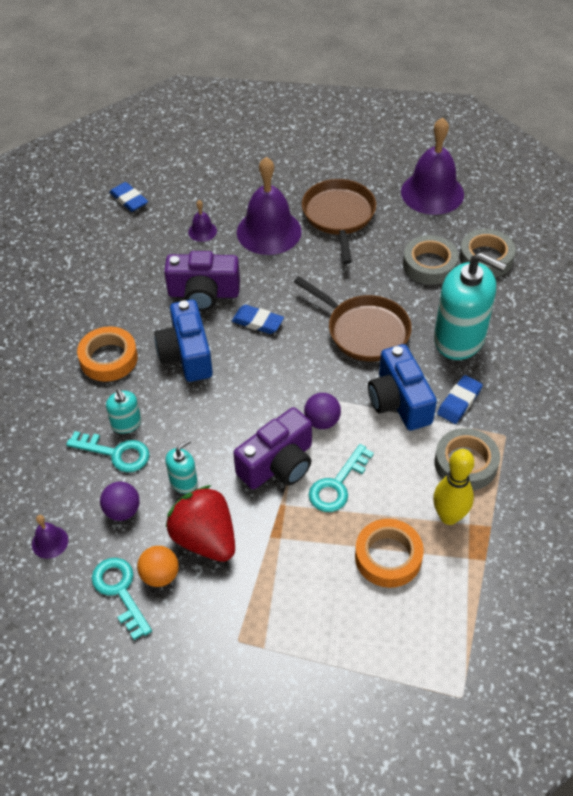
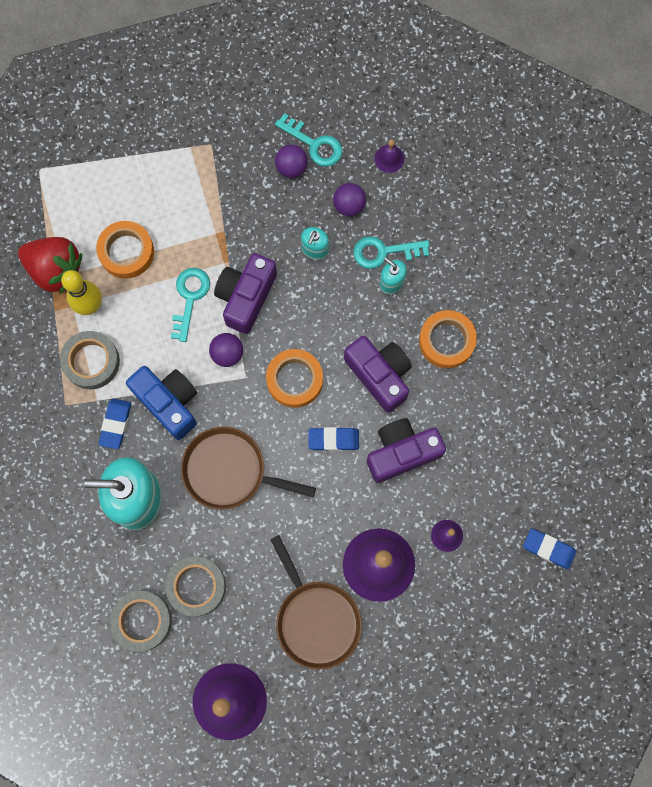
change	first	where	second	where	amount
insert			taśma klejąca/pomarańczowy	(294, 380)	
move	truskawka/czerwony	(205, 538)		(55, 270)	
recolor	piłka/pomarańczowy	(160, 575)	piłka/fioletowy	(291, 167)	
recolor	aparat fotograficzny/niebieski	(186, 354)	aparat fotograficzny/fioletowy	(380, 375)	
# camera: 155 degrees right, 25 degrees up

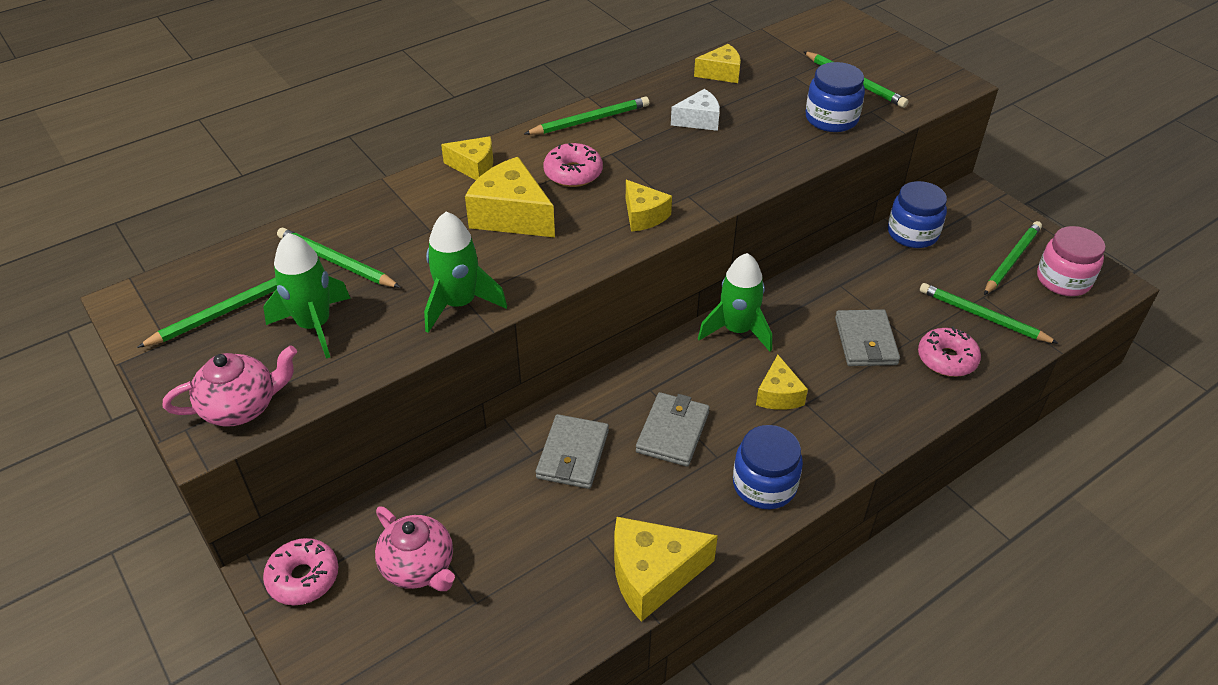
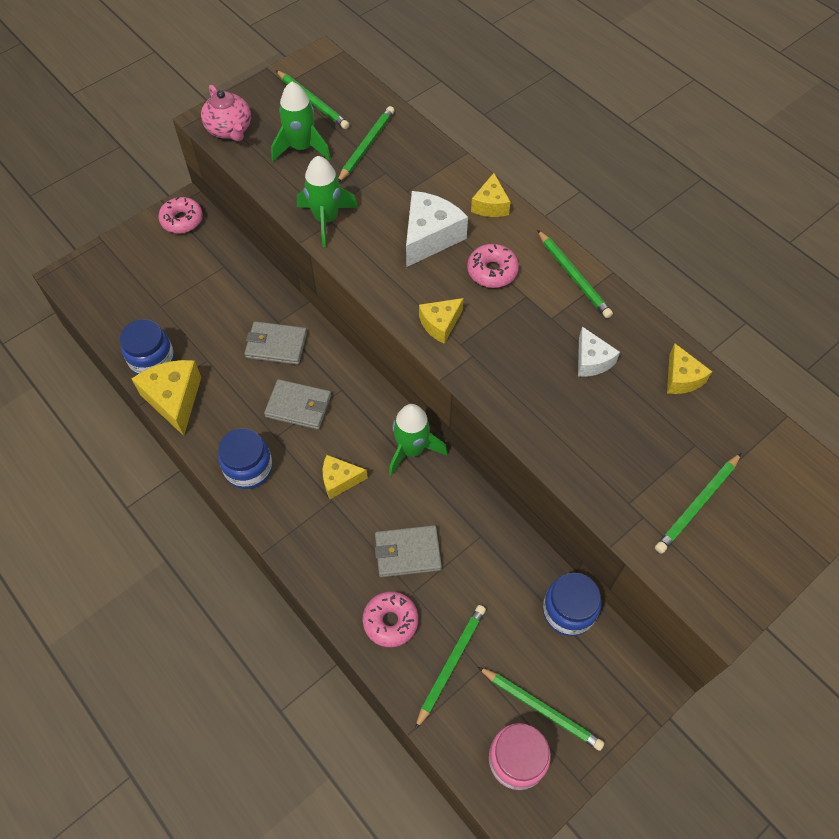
change	first	where	second	where	amount
delete	imbryk/różowy	(419, 567)			
move	słoik/niebieski	(831, 119)		(152, 360)	
recolor	ser/żółty	(511, 216)	ser/biały	(430, 237)	
# camera: 85 degrees right, 15 degrees up

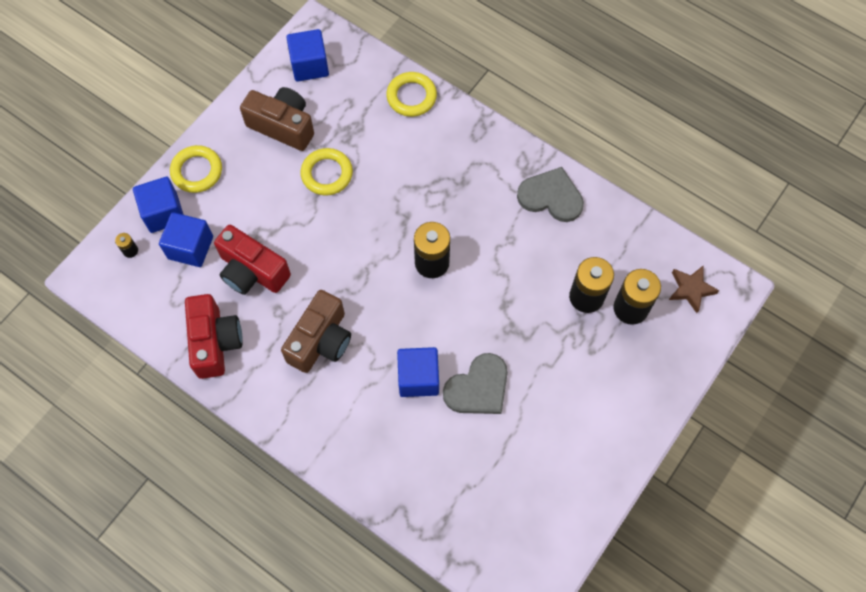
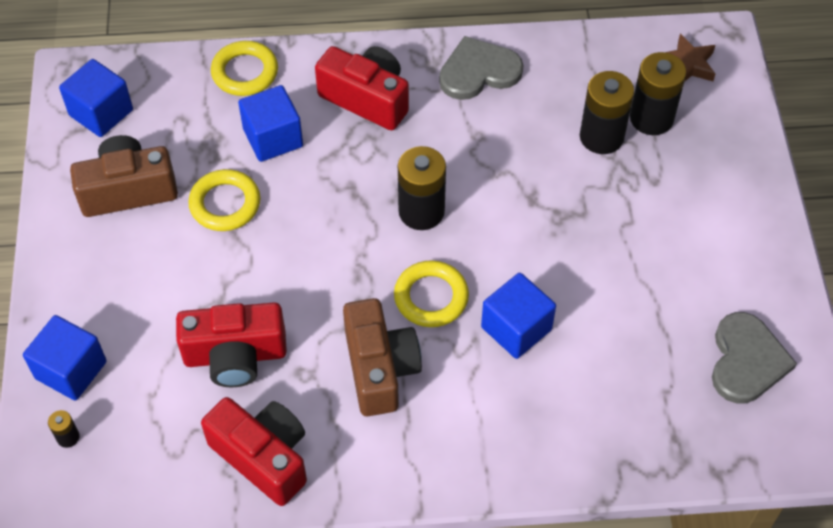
change	first	where	second	where	amount
insert			aparat fotograficzny/czerwony	(367, 99)	
move	sześcian/niebieski	(190, 247)		(273, 138)	
move	pierścień/żółty	(197, 171)		(431, 297)	
move	serce/szary	(478, 387)		(746, 360)	
# camera: 40 degrees left, 10 degrees down

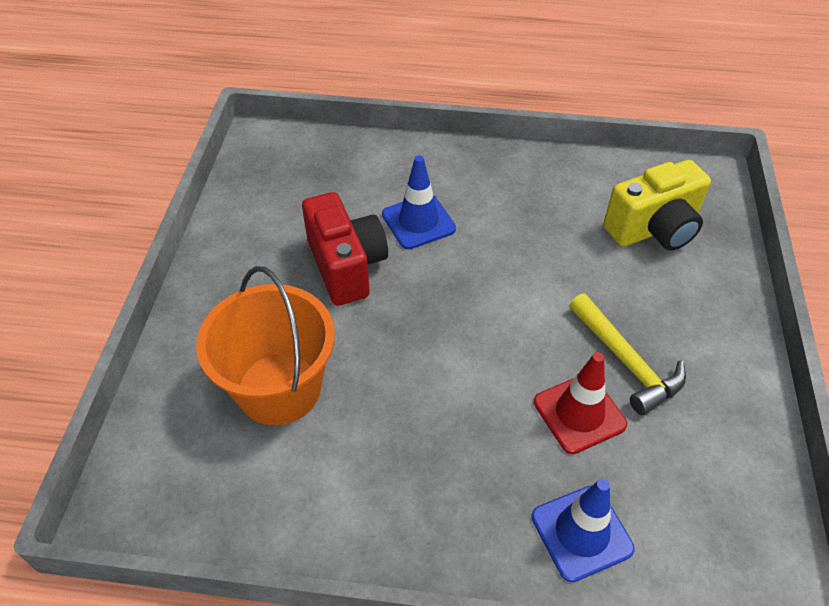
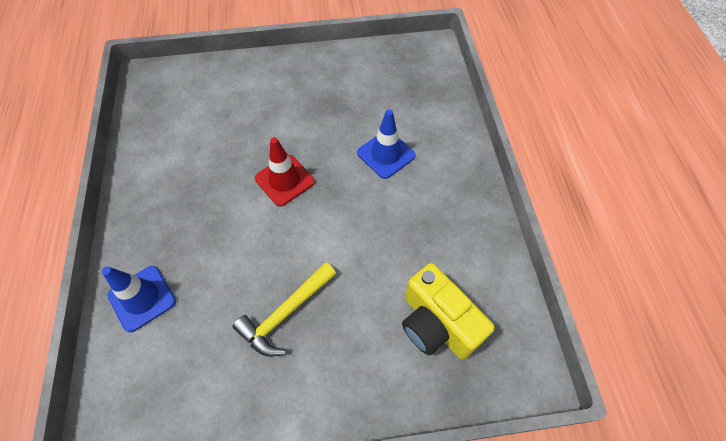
change	first	where	second	where	amount
delete	wiadro/pomarańczowy	(279, 388)			
delete	aparat fotograficzny/czerwony	(346, 266)			
move	pachołek/czerwony	(579, 413)		(284, 180)	
# camera: 75 degrees right, 10 degrees up

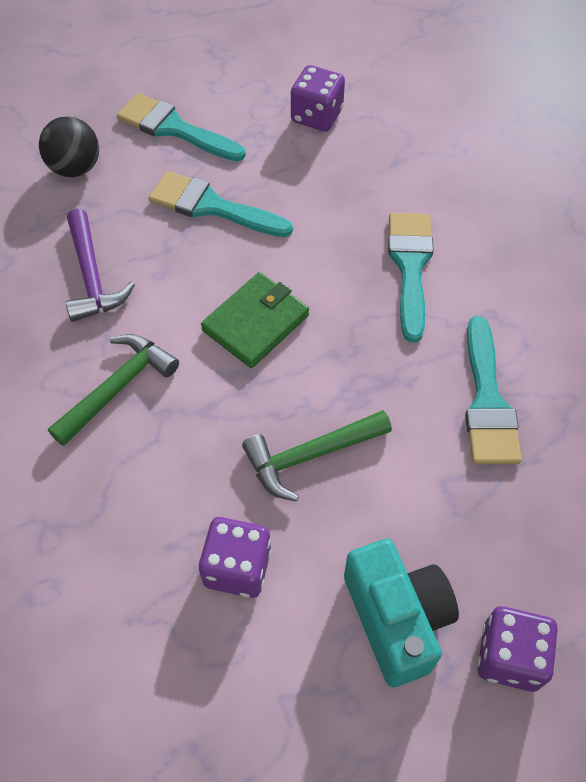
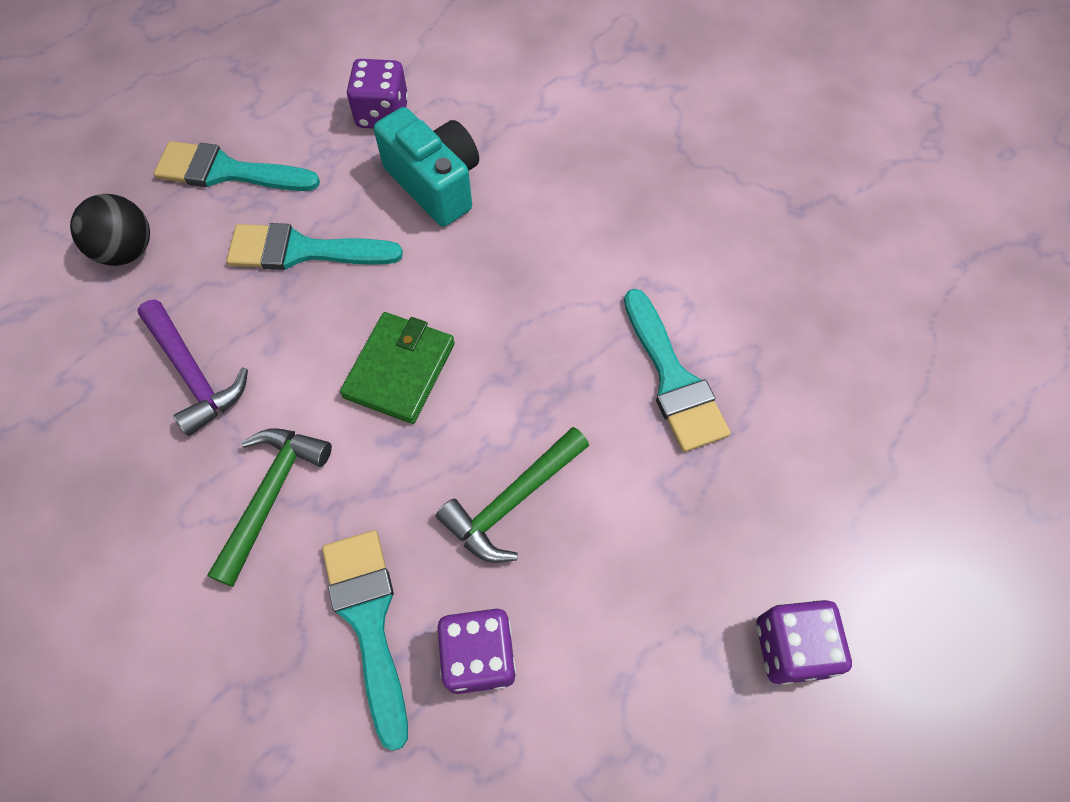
change	first	where	second	where	amount
move	aparat fotograficzny/turkusowy	(396, 619)		(435, 184)	
move	pędzel/turkusowy	(410, 266)		(369, 620)	
# camera: 20 degrees left, 5 degrees up

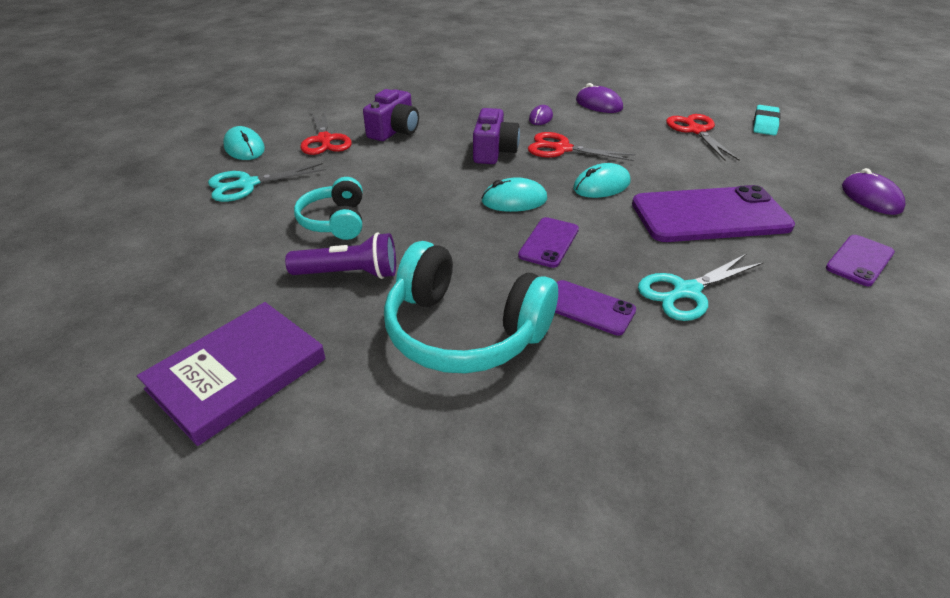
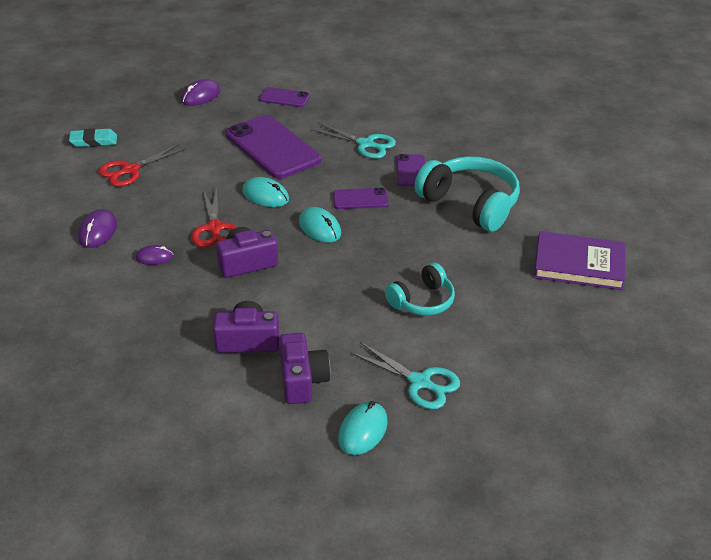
change	first	where	second	where	amount
delete	latarka/fioletowy	(349, 274)			
replace	nożyczki/czerwony	(324, 140)	aparat fotograficzny/fioletowy	(302, 380)	
rotate	słuchawki/turkusowy	(464, 331)		(470, 204)	45 degrees counterclockwise
# camera: 120 degrees left, 0 degrees up

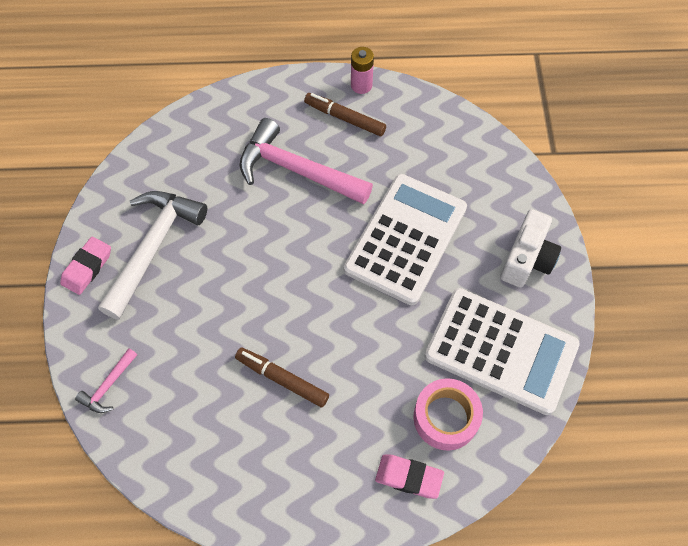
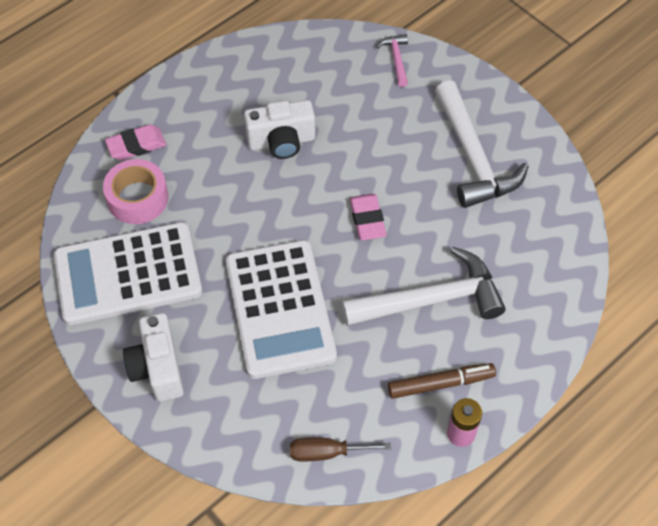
change	first	where	second	where	amount
insert			śrubokręt/brązowy	(326, 452)	
move	gumka do mazania/różowy	(87, 267)		(367, 219)	
replace	flamaster/brązowy	(282, 379)	aparat fotograficzny/biały	(281, 141)	
recolor	młotek/różowy	(297, 170)	młotek/biały	(431, 300)	
# camera: 140 degrees right, 5 degrees down

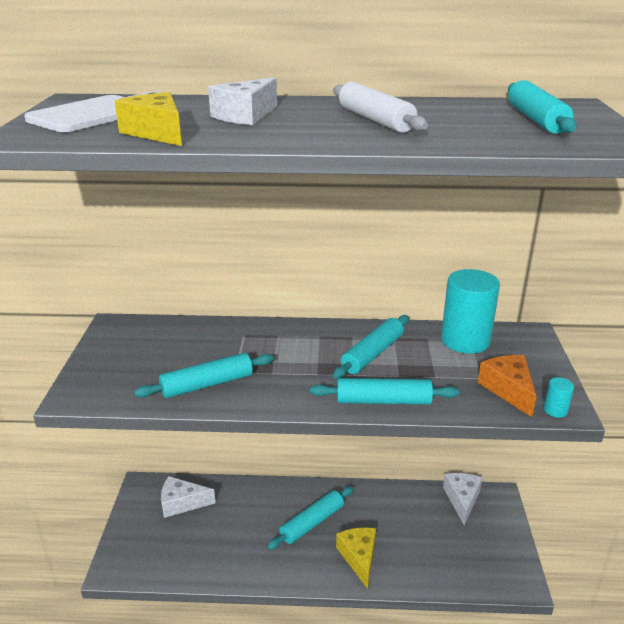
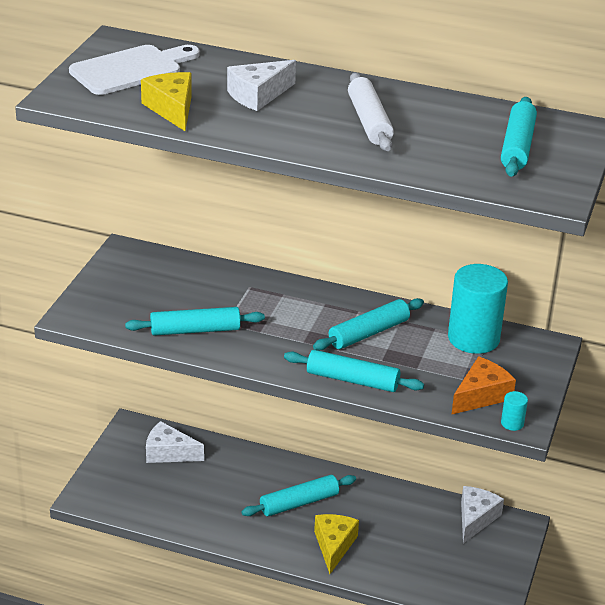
change	first	where	second	where	amount
rotate	ser/pomarańczowy	(508, 390)		(481, 395)	45 degrees clockwise
# camera: 15 degrees right, 5 degrees up

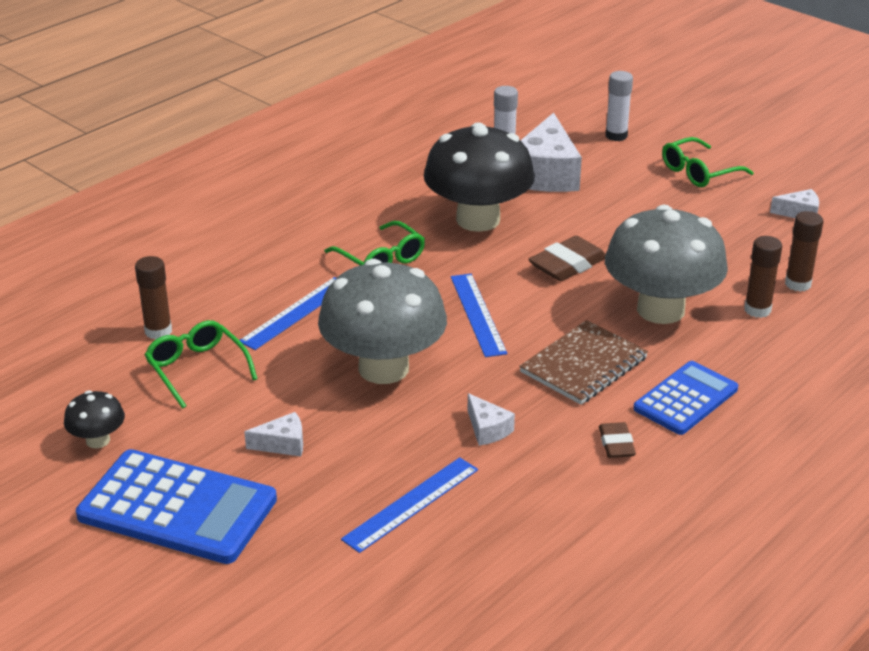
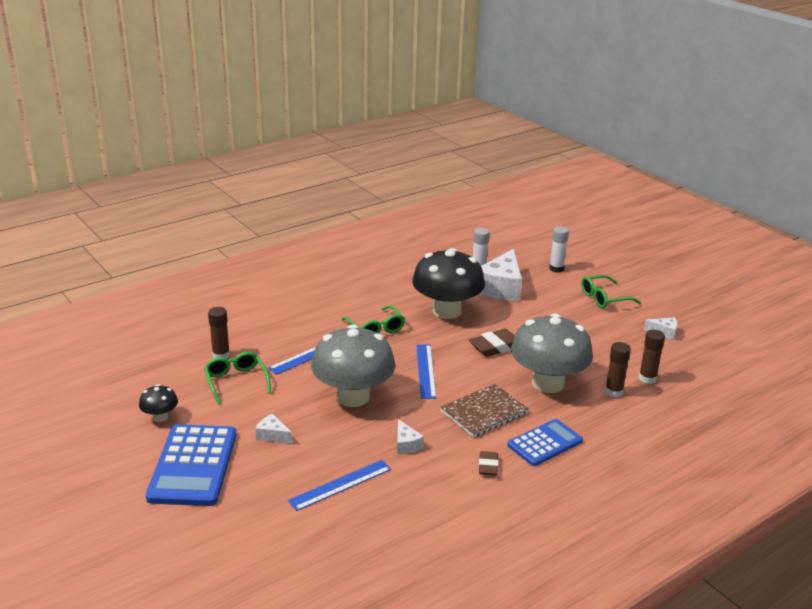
change	first	where	second	where	amount
rotate	kalkulator/niebieski	(177, 508)		(193, 466)	60 degrees clockwise
rotate	ser/biały	(283, 444)		(272, 435)	150 degrees counterclockwise
# camera: 10 degrees right, 5 degrees down

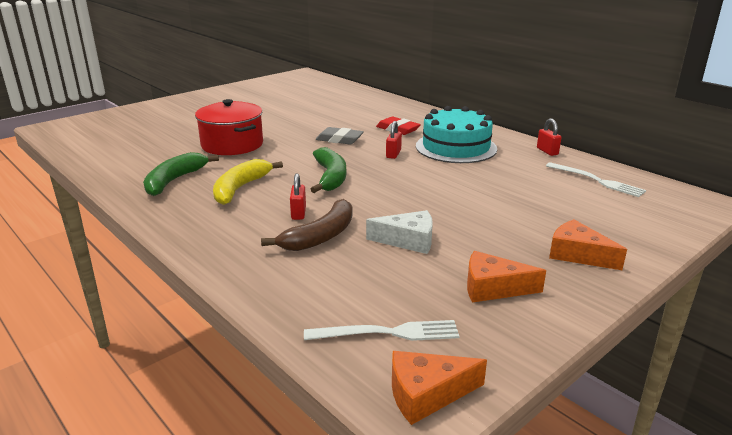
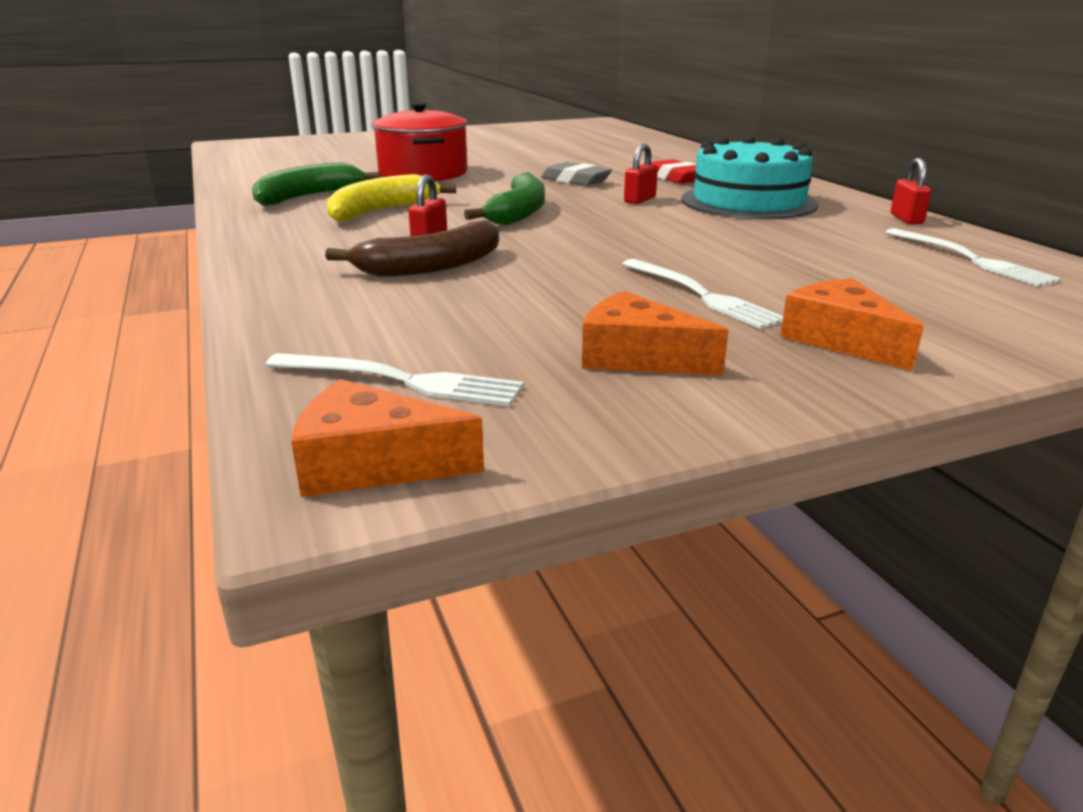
change	first	where	second	where	amount
delete	ser/biały	(408, 240)			
insert			widelec/biały	(700, 295)	
# camera: 20 degrees right, 0 degrees up

